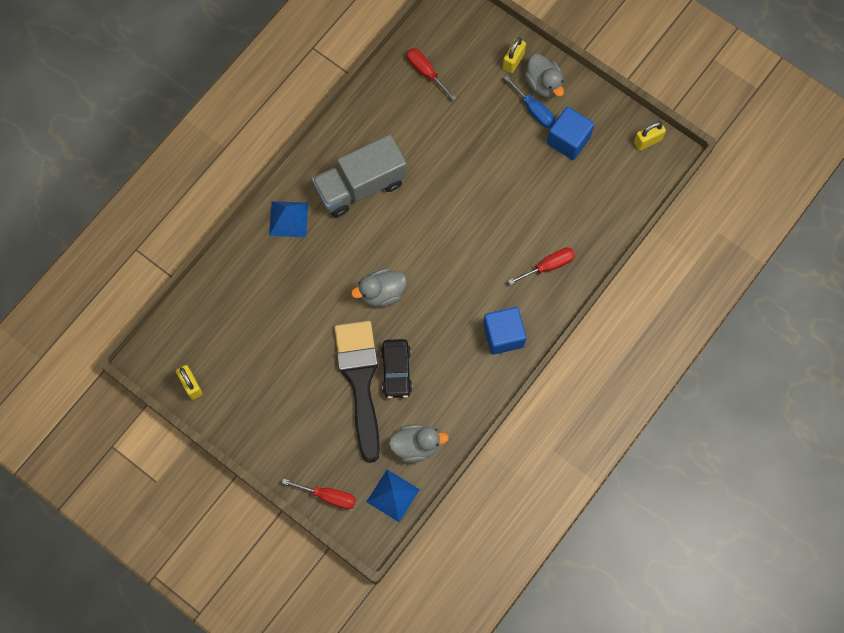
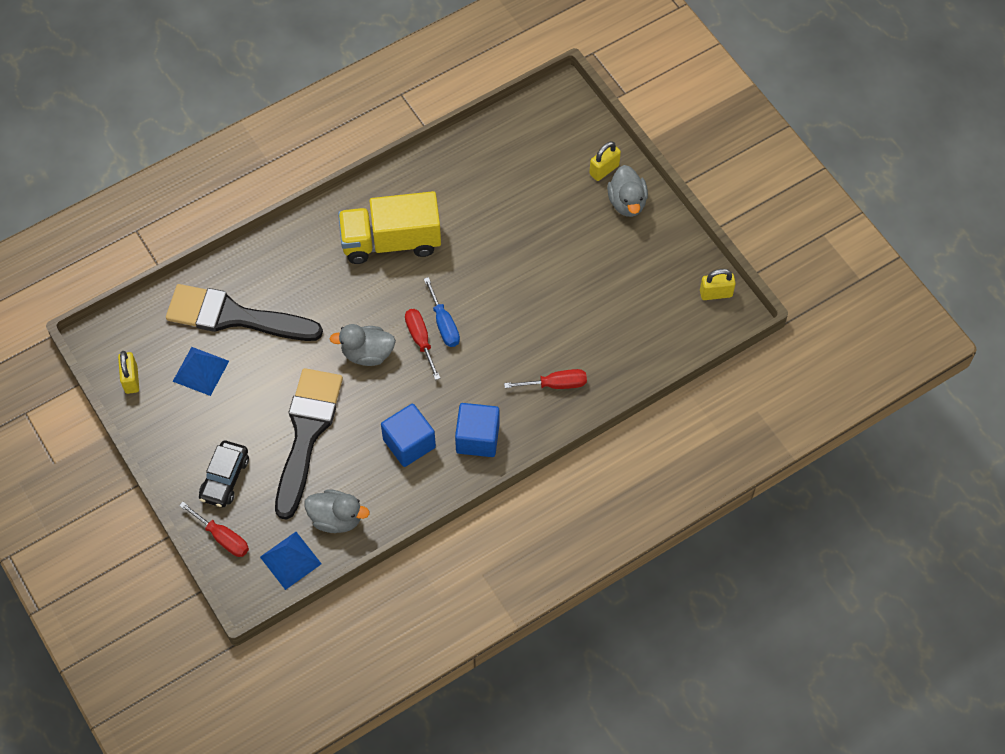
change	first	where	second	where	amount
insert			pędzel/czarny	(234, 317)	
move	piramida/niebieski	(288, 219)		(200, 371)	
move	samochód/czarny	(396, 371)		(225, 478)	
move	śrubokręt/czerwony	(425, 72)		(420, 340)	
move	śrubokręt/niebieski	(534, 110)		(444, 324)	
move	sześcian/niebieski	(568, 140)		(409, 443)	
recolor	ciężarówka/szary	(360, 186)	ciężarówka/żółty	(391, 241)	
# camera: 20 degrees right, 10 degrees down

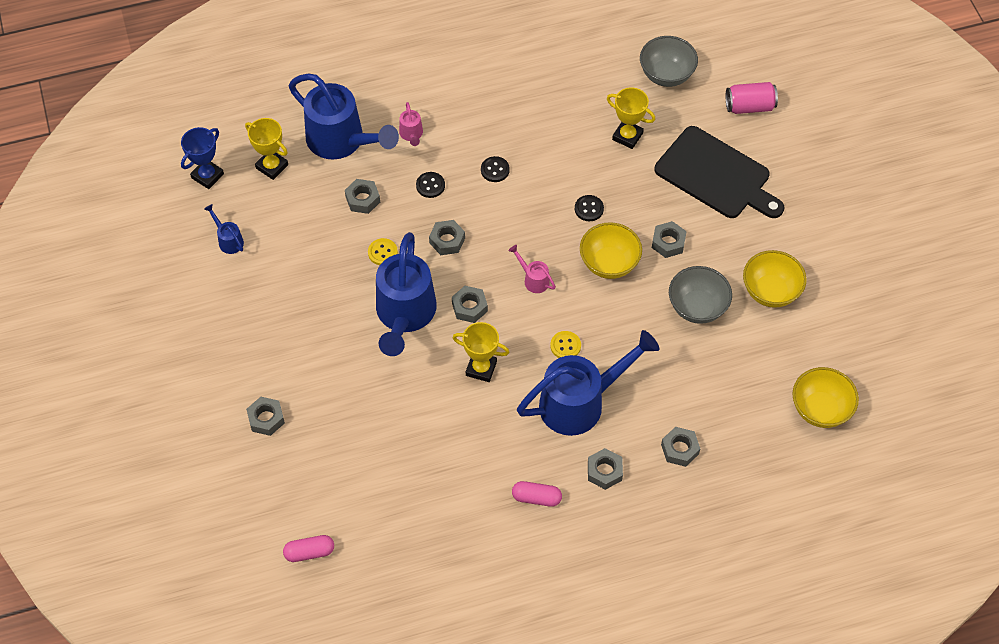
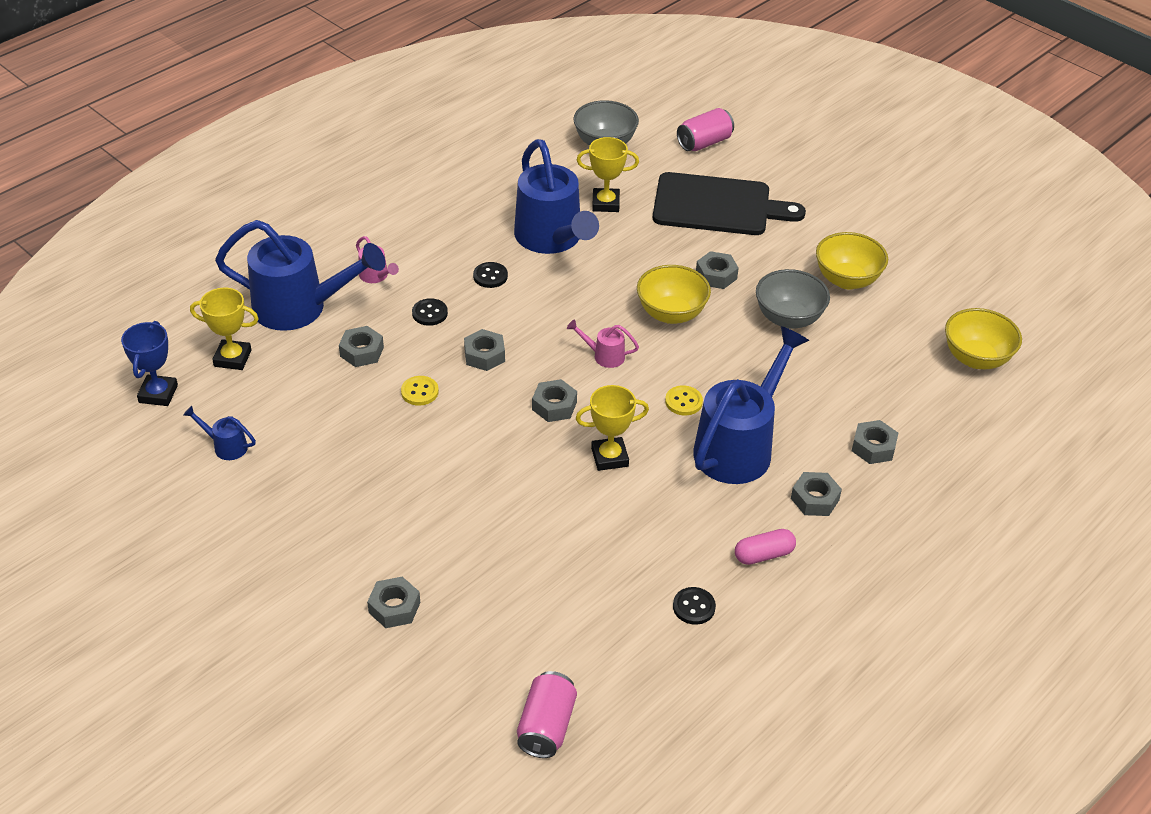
change	first	where	second	where	amount
move	konewka/niebieski	(404, 315)		(552, 239)	
move	guzik/czarny	(589, 209)		(694, 607)	
replace	kapsułka/różowy	(309, 552)	puszka/różowy	(546, 726)	
# camera: 30 degrees left, 15 degrees down

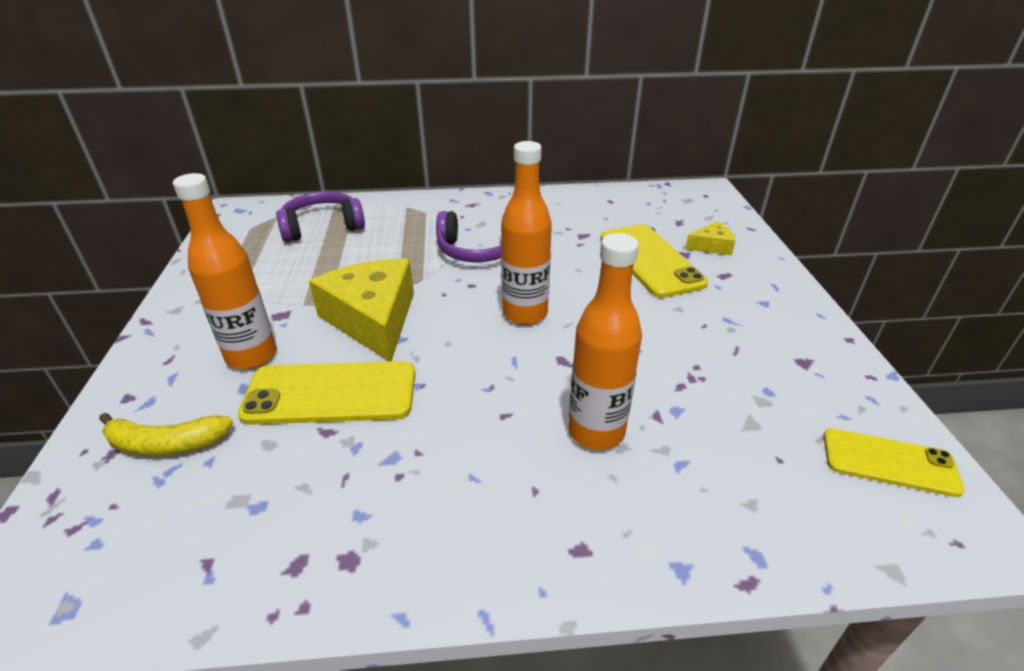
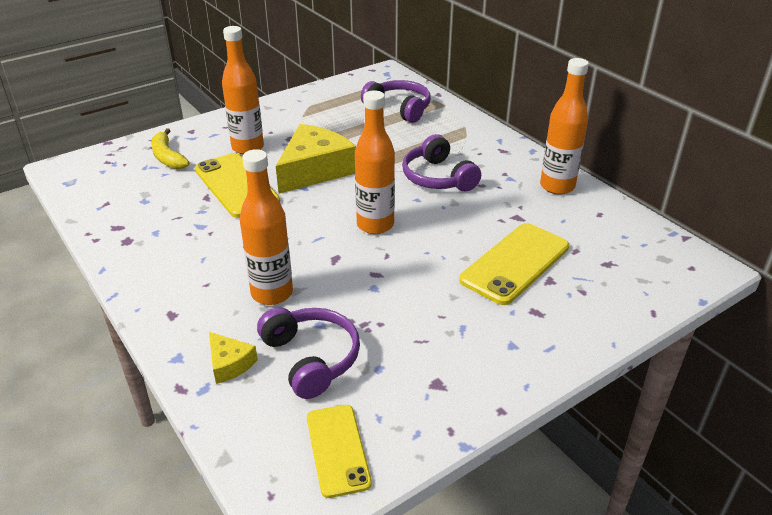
change	first	where	second	where	amount
insert			słuchawki/fioletowy	(311, 358)	
insert			butelka/pomarańczowy	(557, 186)	
move	ser/żółty	(711, 246)		(229, 364)	
# camera: 60 degrees right, 0 degrees up

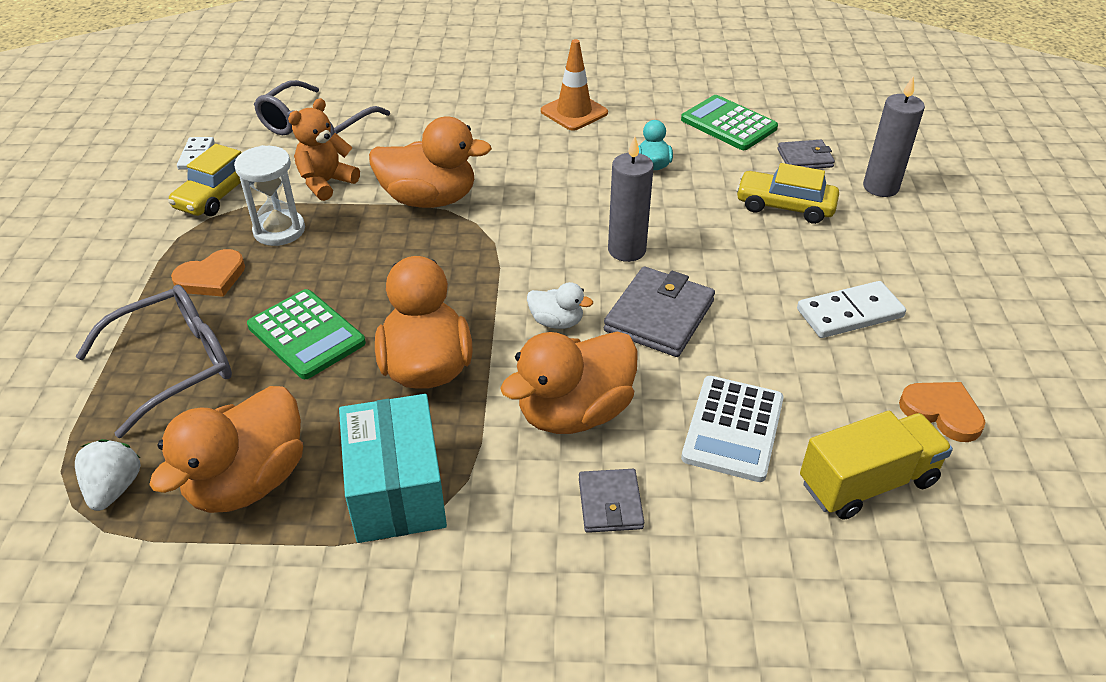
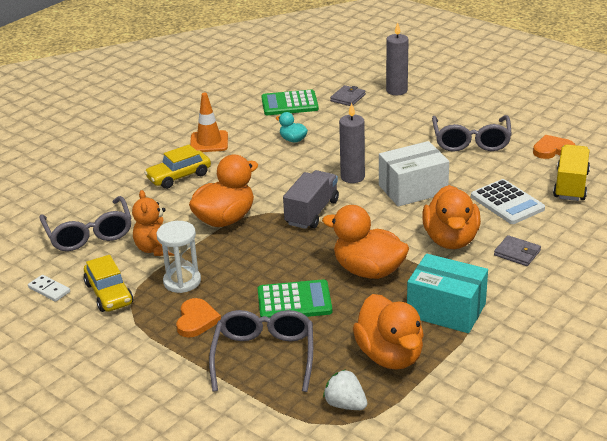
change	first	where	second	where	amount
delete	kaczka/biały	(556, 322)			
insert			ciężarówka/szary	(312, 212)	
move	samochód/żółty	(785, 206)		(179, 176)	
replace	portfel/szary	(659, 316)	pudełko/biały	(413, 189)	
replace	kostka domina/biały	(849, 313)	okulary/szary	(471, 141)	
# camera: 50 degrees left, 10 degrees down

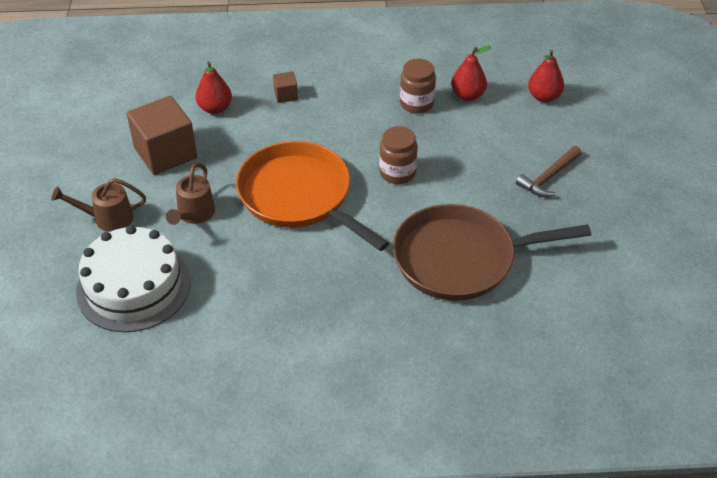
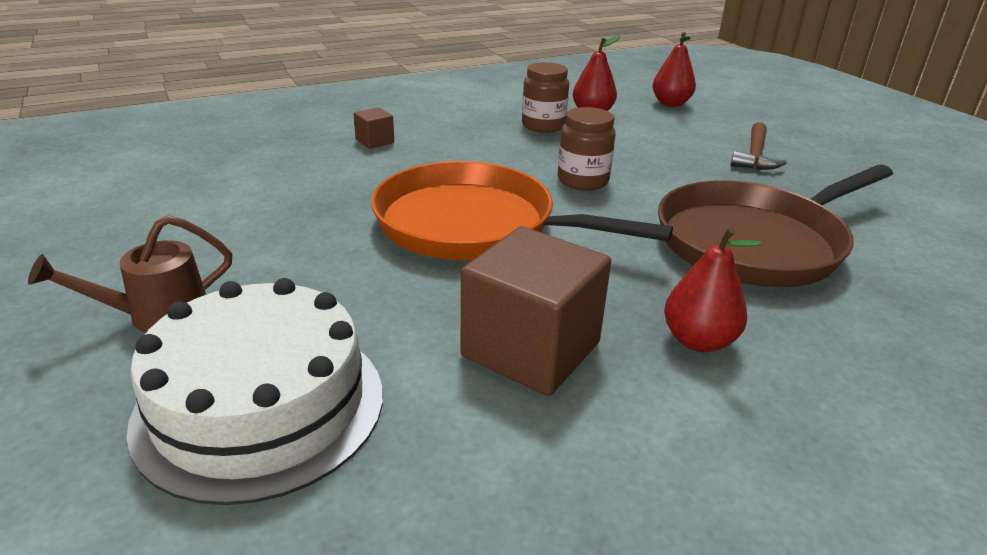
change	first	where	second	where	amount
delete	konewka/brązowy	(194, 215)			
move	sześcian/brązowy	(165, 153)		(531, 349)	
move	gruszka/czerwony	(215, 108)		(698, 341)	
# camera: 25 degrees left, 15 degrees down

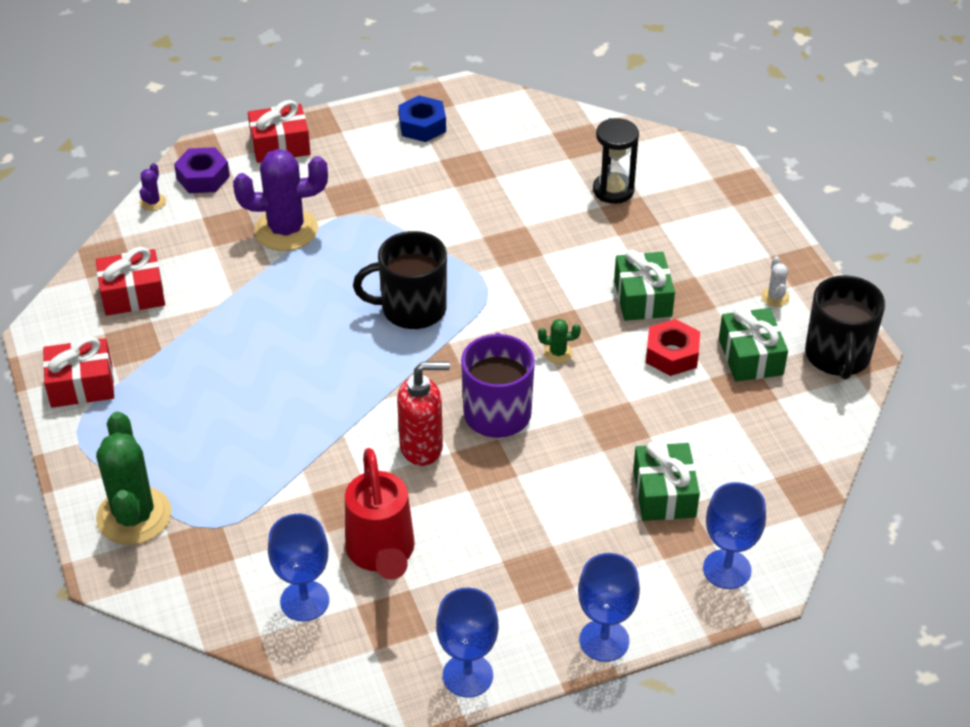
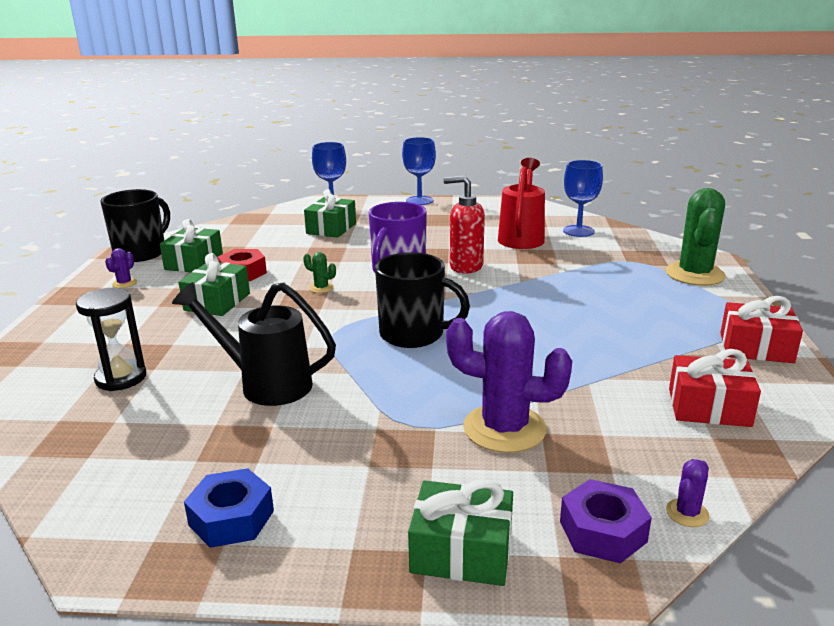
change	first	where	second	where	amount
delete	kielich/niebieski	(467, 675)			
insert			konewka/czarny	(265, 384)	
recolor	prezent/czerwony	(280, 145)	prezent/zielony	(461, 551)	
recolor	kaktus/biały	(775, 297)	kaktus/fioletowy	(124, 283)	
# camera: 155 degrees left, 20 degrees down

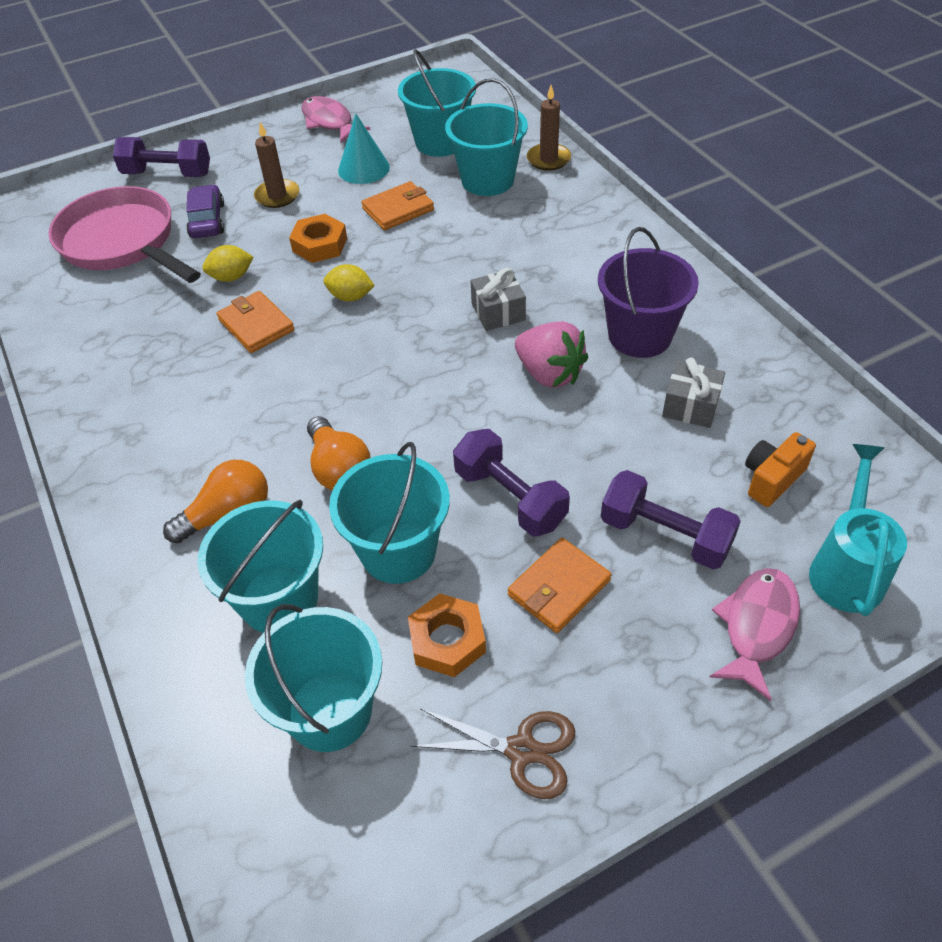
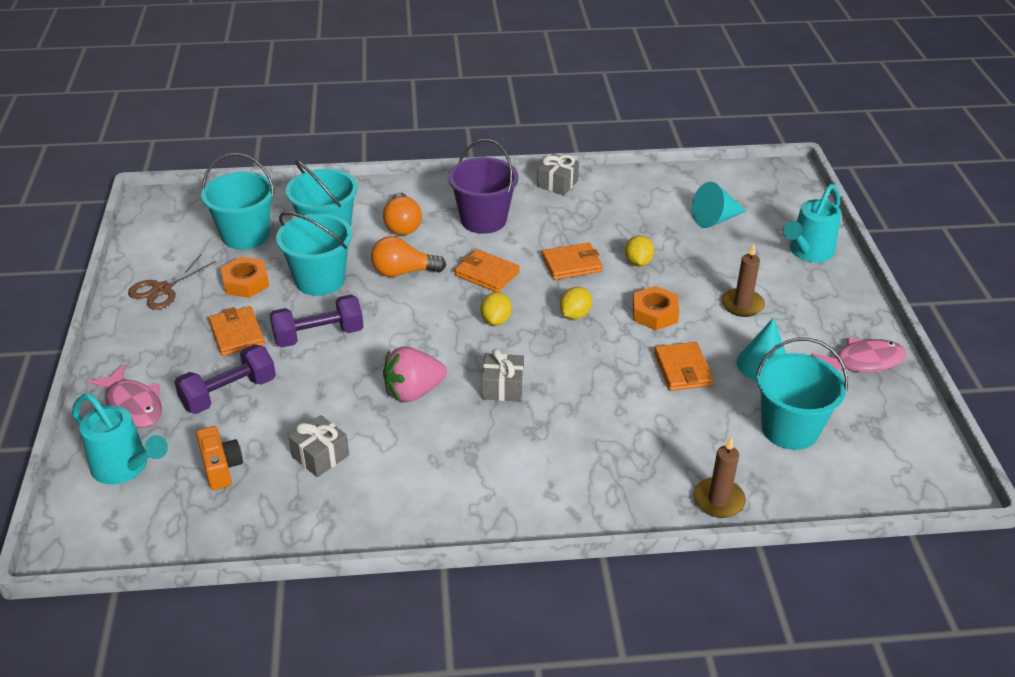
change	first	where	second	where	amount
delete	samochód/fioletowy	(207, 220)			
delete	wiadro/turkusowy	(487, 180)			
insert			portfel/pomarańczowy	(487, 274)	
insert			cytryna/żółty	(496, 320)	
insert			prezent/szary	(557, 183)	
move	wiadro/fioletowy	(640, 335)		(483, 220)	
replace	patelnia/różowy	(122, 242)	stożek/turkusowy	(715, 219)	
replace	hantel/fioletowy	(167, 174)	konewka/turkusowy	(808, 252)	
# camera: 110 degrees right, 10 degrees down

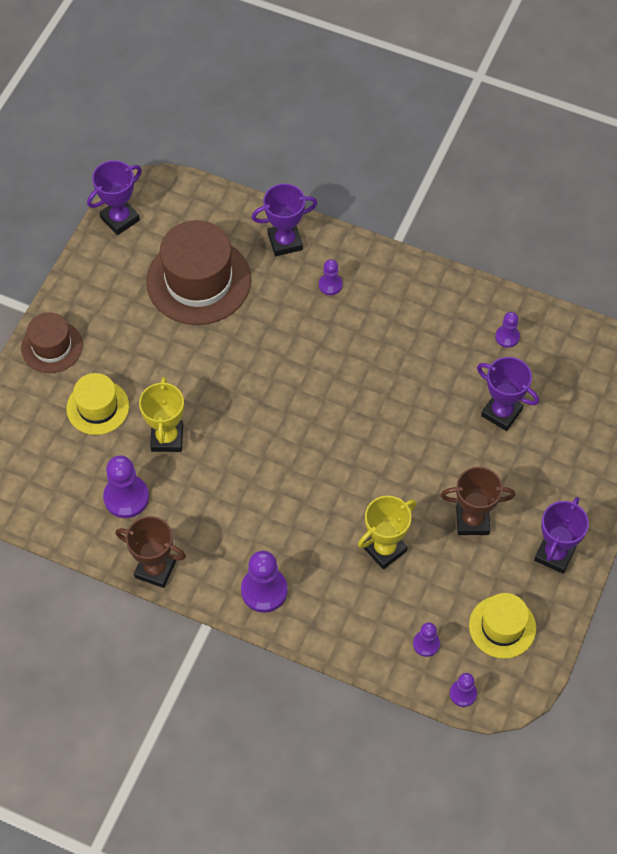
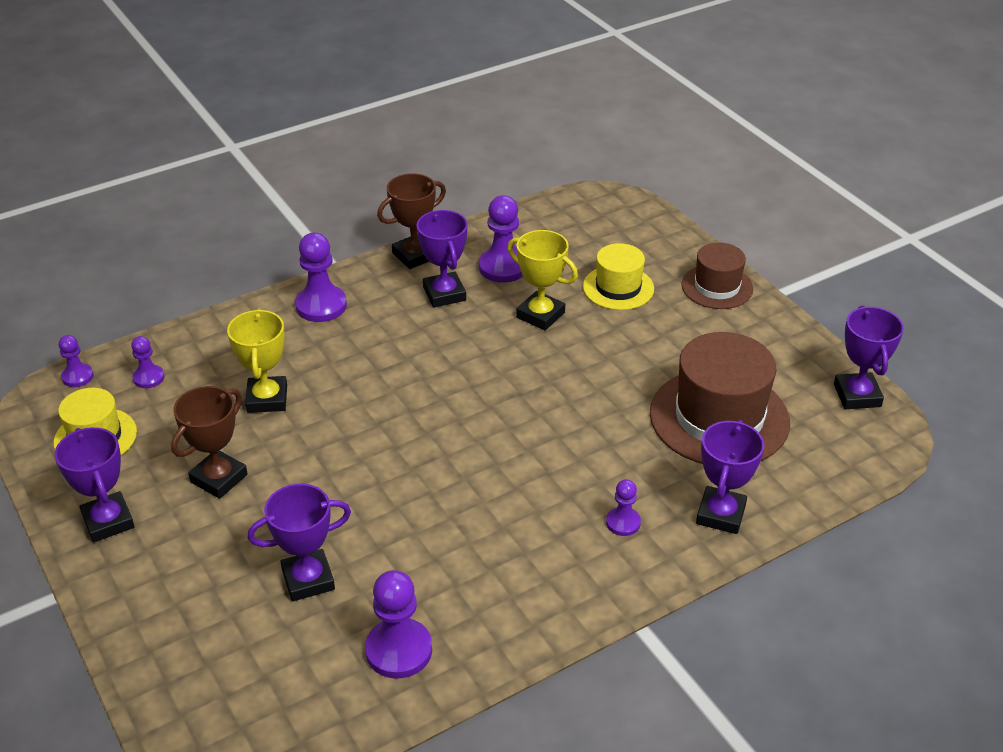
change	first	where	second	where	amount
insert			puchar/fioletowy	(444, 294)	
resize	pionek/fioletowy	(507, 337)		(399, 650)	x1.77
# camera: 125 degrees right, 20 degrees down

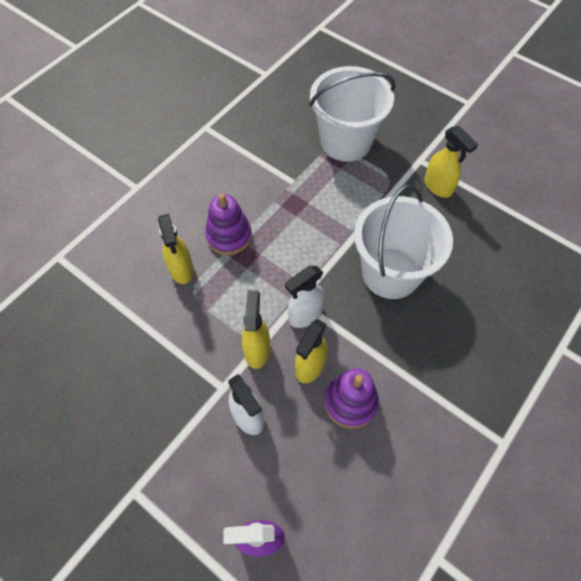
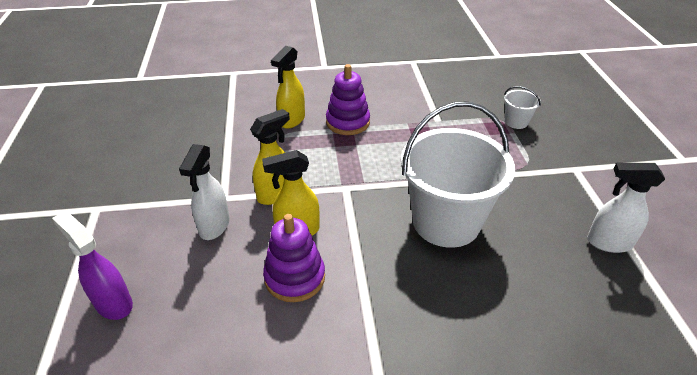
change	first	where	second	where	amount
delete	spryskiwacz/żółty	(438, 187)			
move	spryskiwacz/biały	(305, 315)		(608, 242)	
resize	wiadro/biały	(346, 142)		(516, 122)	x0.42
# camera: 45 degrees right, 20 degrees down

